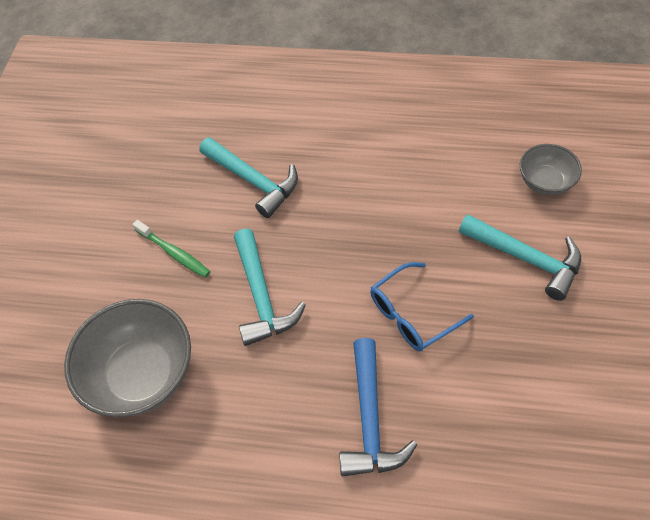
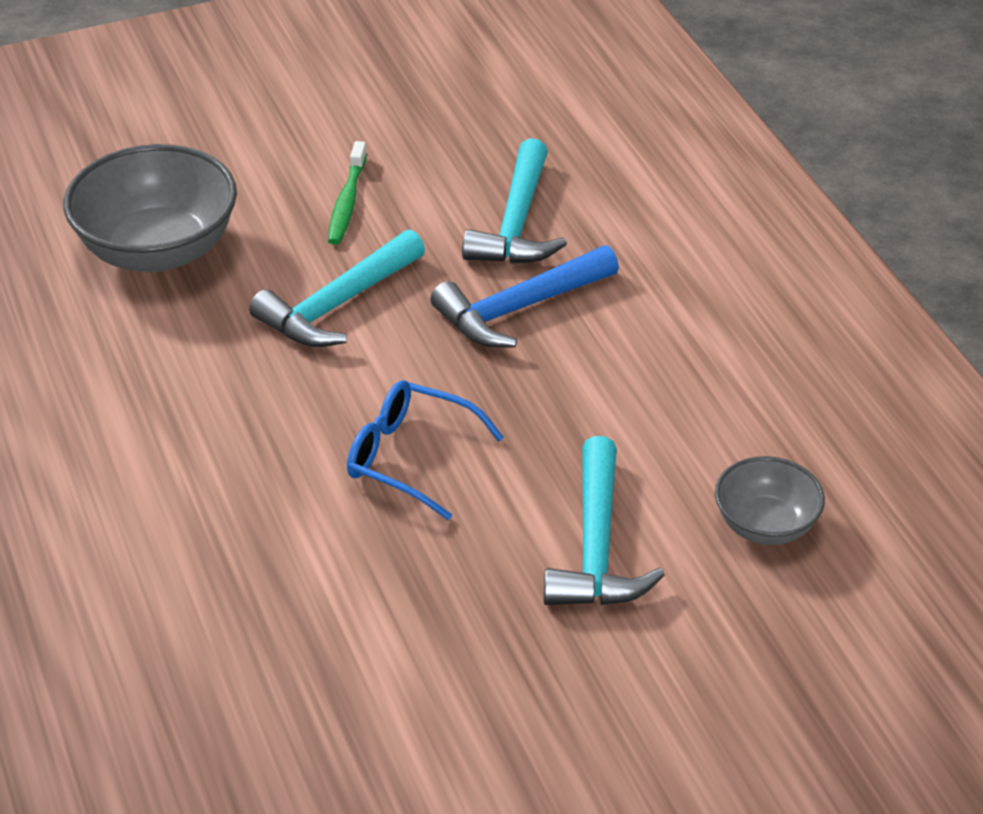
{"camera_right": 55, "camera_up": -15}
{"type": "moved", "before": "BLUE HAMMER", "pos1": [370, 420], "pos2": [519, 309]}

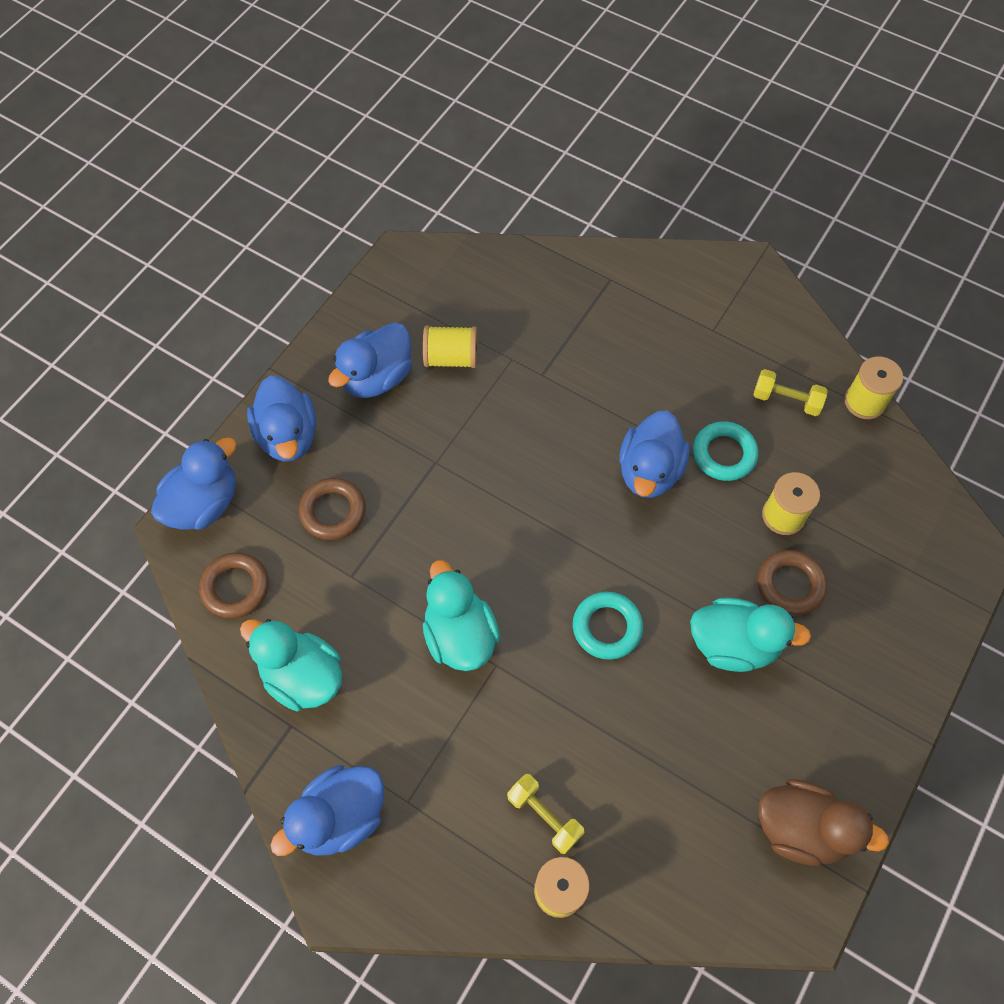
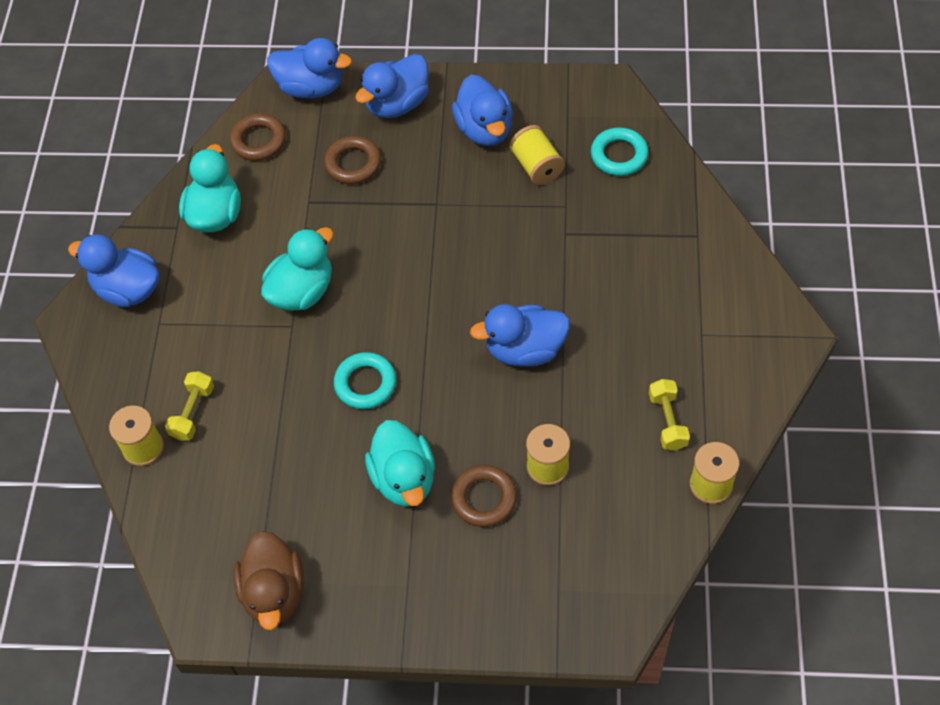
{"camera_right": 65, "camera_up": -5}
{"type": "turned", "before": "BLUE DUCK", "pos1": [376, 377], "pos2": [484, 129], "turn": -120}
{"type": "moved", "before": "TURQUOISE RING", "pos1": [724, 454], "pos2": [619, 155]}

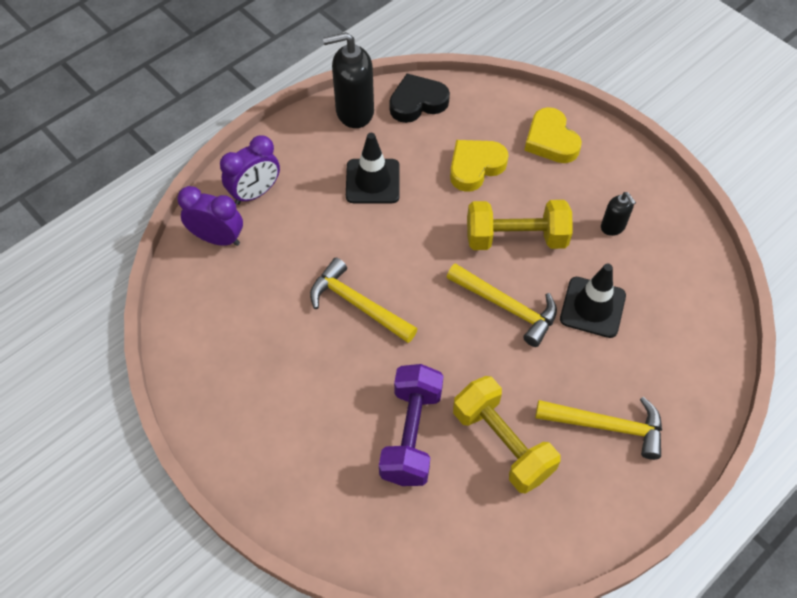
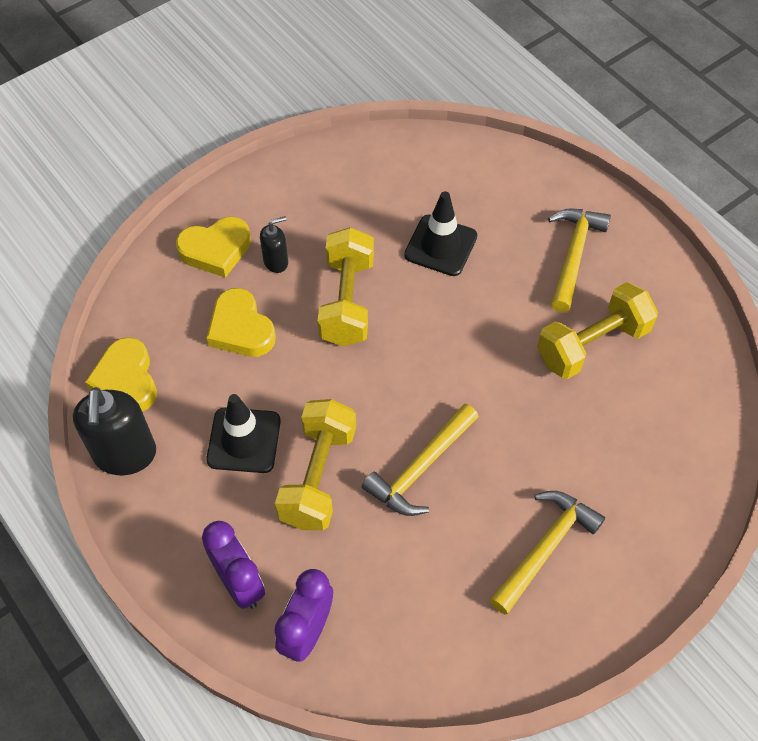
{"camera_right": -85, "camera_up": 0}
{"type": "removed", "before": "PURPLE DUMBBELL", "pos1": [411, 434]}
{"type": "recoloured", "before": "BLACK HEART", "after": "YELLOW HEART", "pos1": [417, 102], "pos2": [126, 380]}
{"type": "moved", "before": "YELLOW HAMMER", "pos1": [506, 307], "pos2": [545, 548]}
{"type": "moved", "before": "BLACK SOAP DISPENSER", "pos1": [613, 227], "pos2": [276, 262]}
{"type": "added", "after": "YELLOW DUMBBELL", "pos2": [318, 476]}

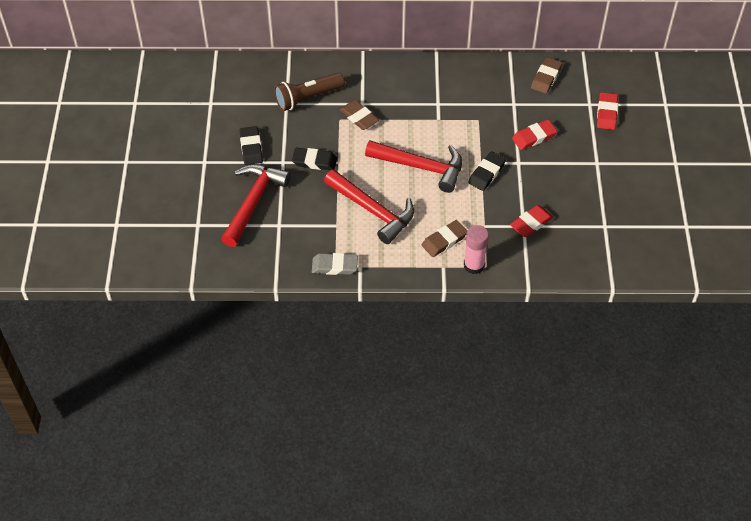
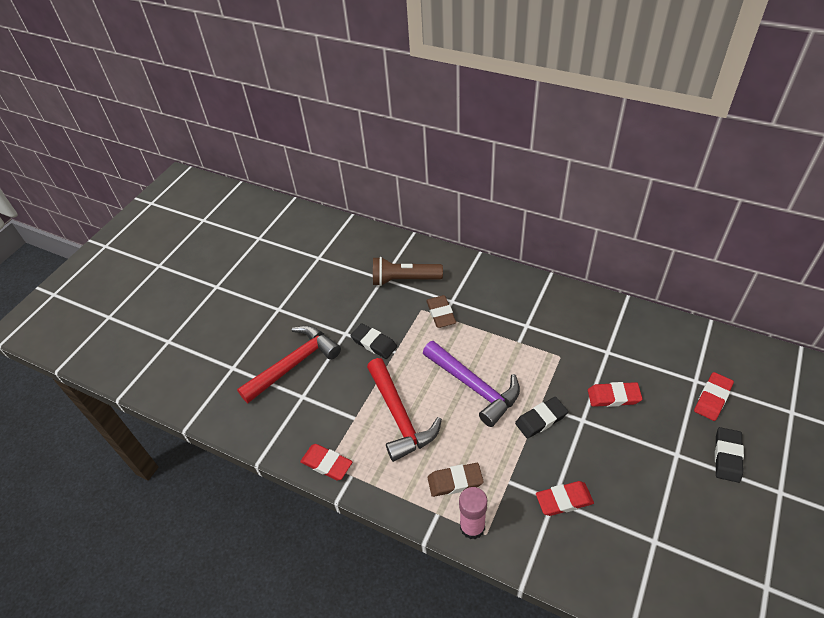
{"camera_right": 30, "camera_up": -5}
{"type": "moved", "before": "BLACK ERASER", "pos1": [251, 148], "pos2": [727, 456]}
{"type": "recoloured", "before": "GREY ERASER", "after": "RED ERASER", "pos1": [334, 266], "pos2": [326, 464]}
{"type": "recoloured", "before": "RED HAMMER", "after": "PURPLE HAMMER", "pos1": [421, 167], "pos2": [474, 387]}
{"type": "removed", "before": "BROWN ERASER", "pos1": [546, 78]}

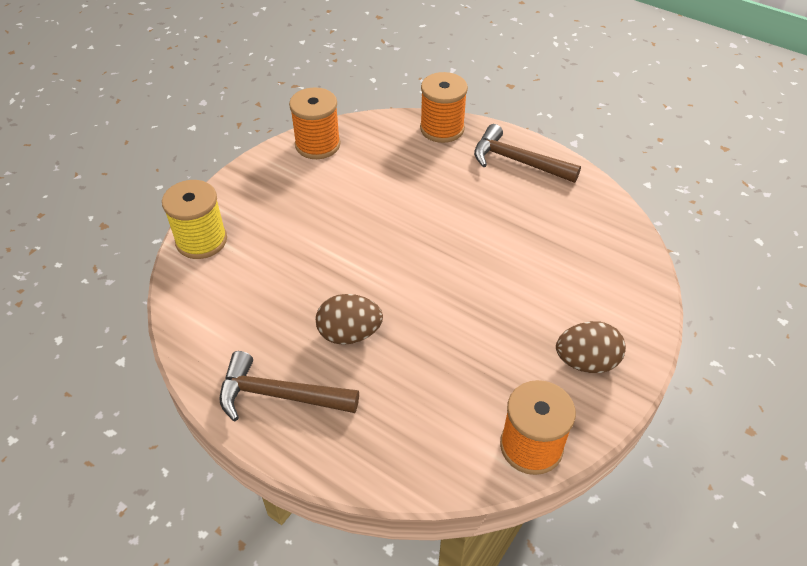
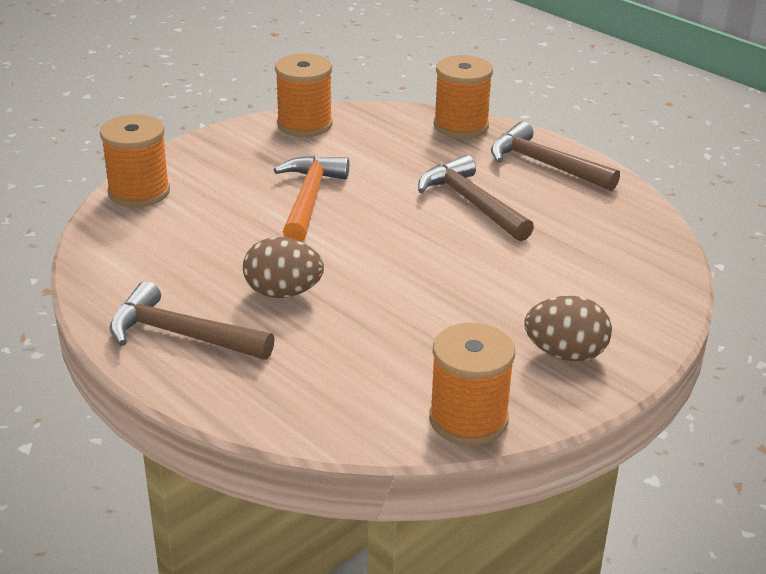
{"camera_right": 10, "camera_up": -15}
{"type": "recoloured", "before": "YELLOW SPOOL", "after": "ORANGE SPOOL", "pos1": [201, 241], "pos2": [139, 192]}
{"type": "added", "after": "ORANGE HAMMER", "pos2": [309, 199]}
{"type": "added", "after": "BROWN HAMMER", "pos2": [472, 203]}

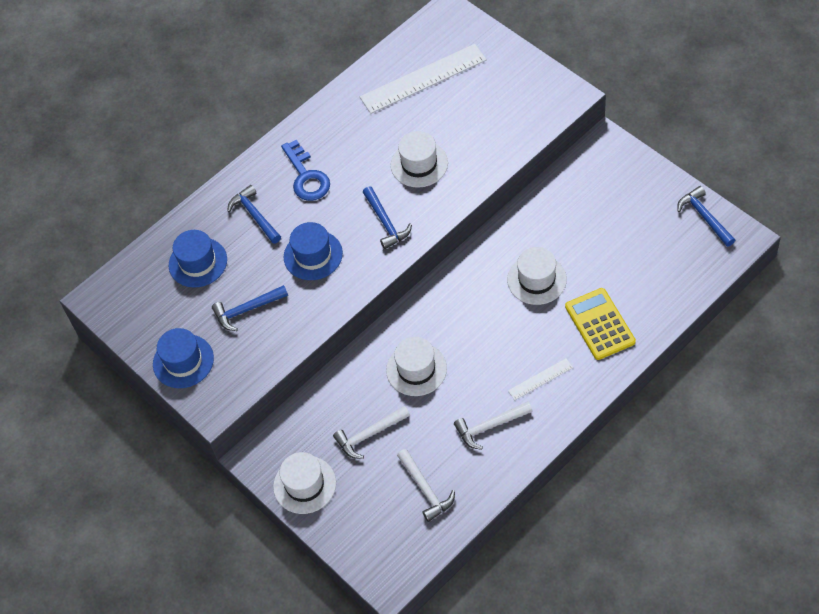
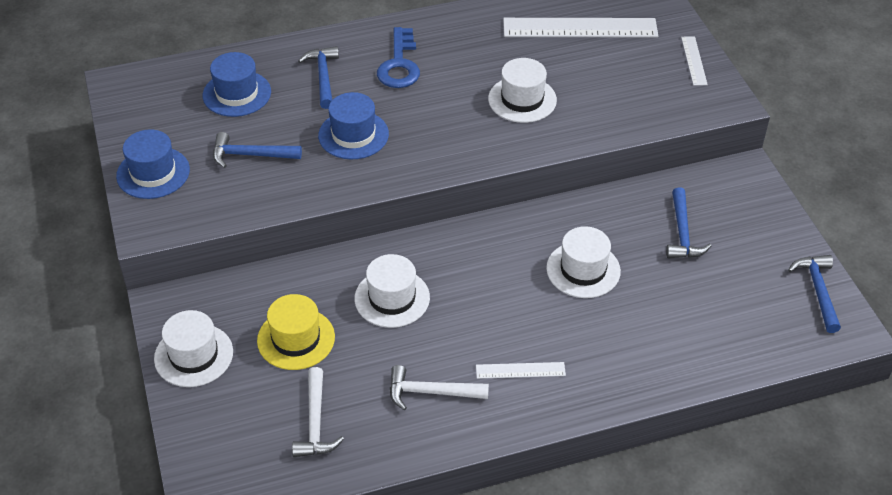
{"camera_right": 20, "camera_up": -10}
{"type": "replaced", "before": "WHITE HAMMER", "after": "YELLOW HAT", "pos1": [369, 435], "pos2": [296, 339]}
{"type": "moved", "before": "BLUE HAMMER", "pos1": [386, 223], "pos2": [682, 233]}
{"type": "removed", "before": "YELLOW CALCULATOR", "pos1": [599, 324]}
{"type": "added", "after": "WHITE RULER", "pos2": [694, 60]}

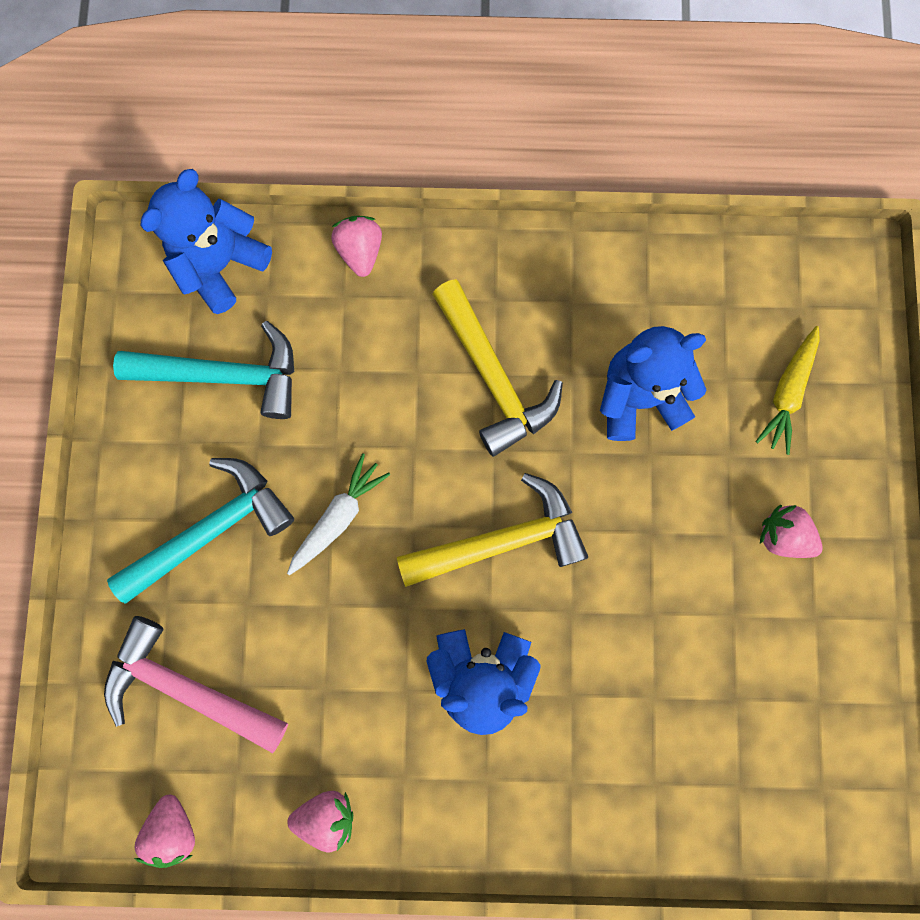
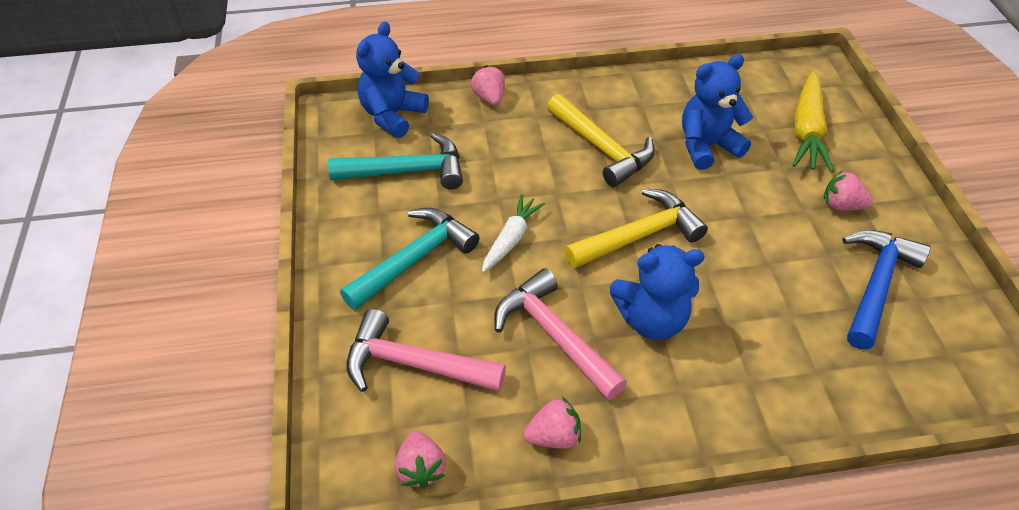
{"camera_right": -10, "camera_up": -30}
{"type": "resized", "before": "YELLOW CARROT", "pos1": [787, 393], "pos2": [807, 131], "scale": 1.54}
{"type": "added", "after": "PINK HAMMER", "pos2": [554, 335]}
{"type": "added", "after": "BLUE HAMMER", "pos2": [876, 284]}

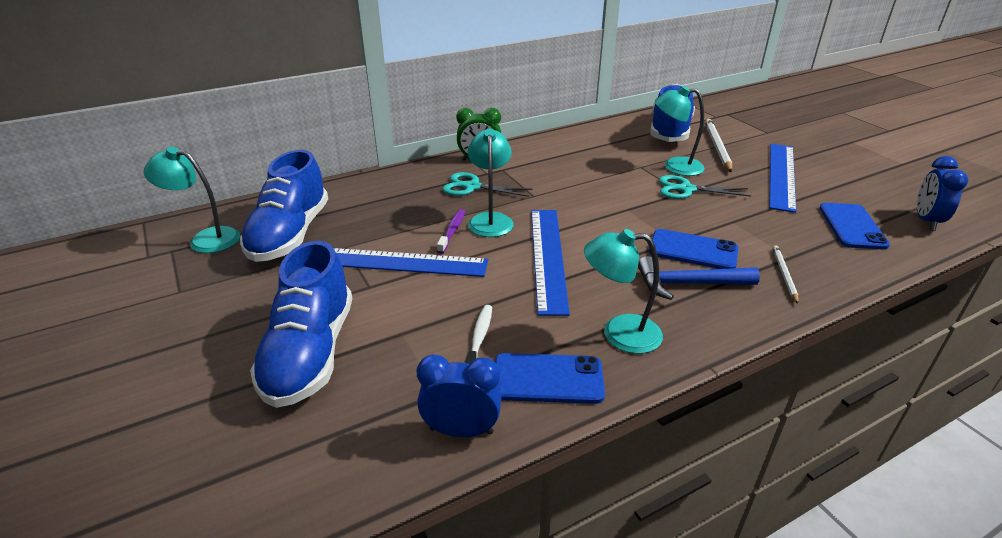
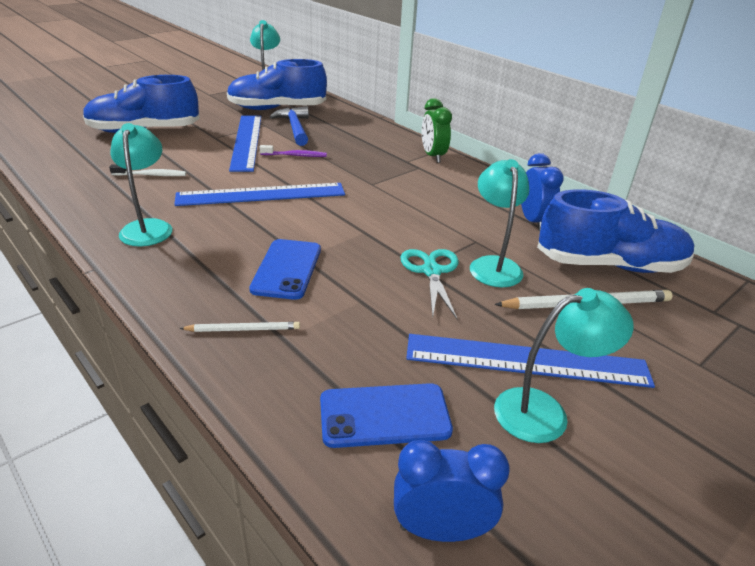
{"camera_right": 75, "camera_up": 0}
{"type": "moved", "before": "BLUE CLOCK", "pos1": [461, 430], "pos2": [533, 221]}
{"type": "removed", "before": "TURQUOISE SCISSORS", "pos1": [472, 187]}
{"type": "moved", "before": "TURQUOISE LAMP", "pos1": [490, 220], "pos2": [545, 412]}
{"type": "removed", "before": "BLUE PHONE", "pos1": [548, 379]}
{"type": "moved", "before": "BLUE HAMMER", "pos1": [688, 284], "pos2": [294, 128]}

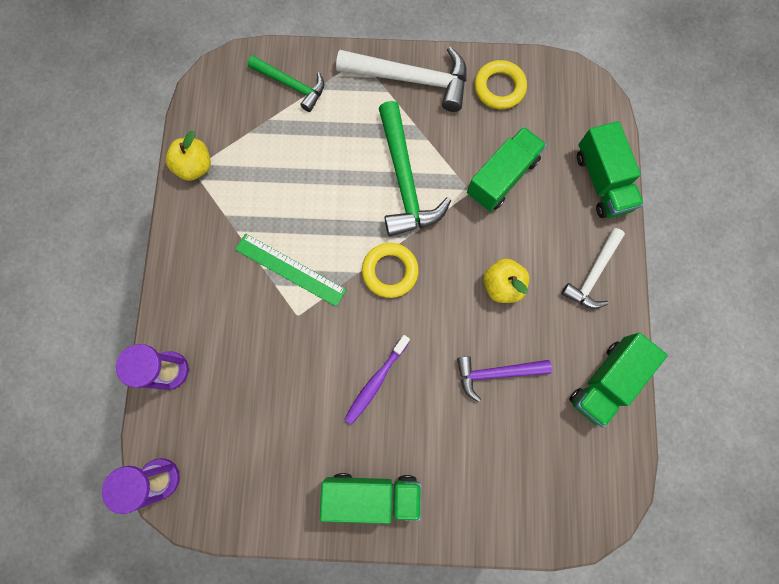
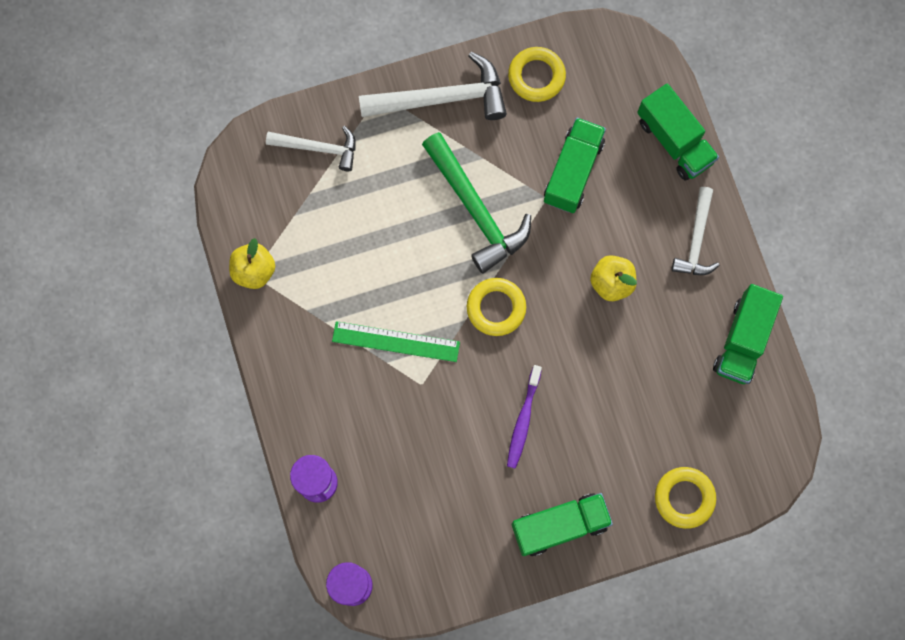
{"camera_right": -20, "camera_up": 0}
{"type": "recoloured", "before": "GREEN HAMMER", "after": "WHITE HAMMER", "pos1": [291, 85], "pos2": [319, 148]}
{"type": "removed", "before": "PURPLE HAMMER", "pos1": [496, 373]}
{"type": "added", "after": "YELLOW RING", "pos2": [684, 498]}

